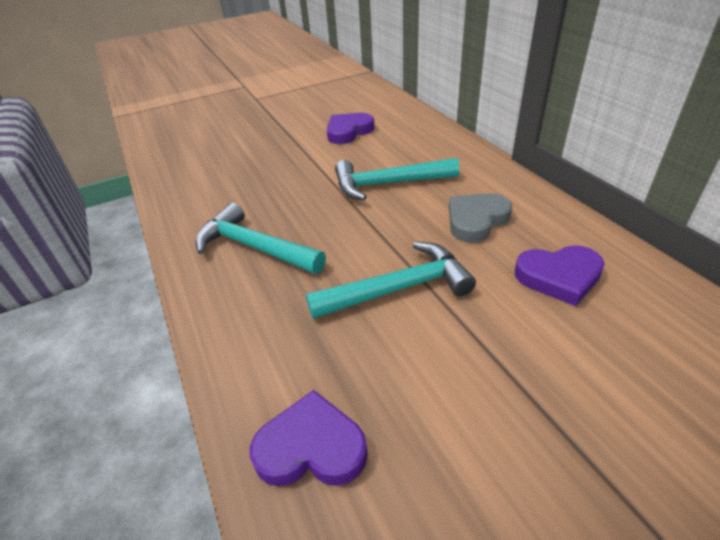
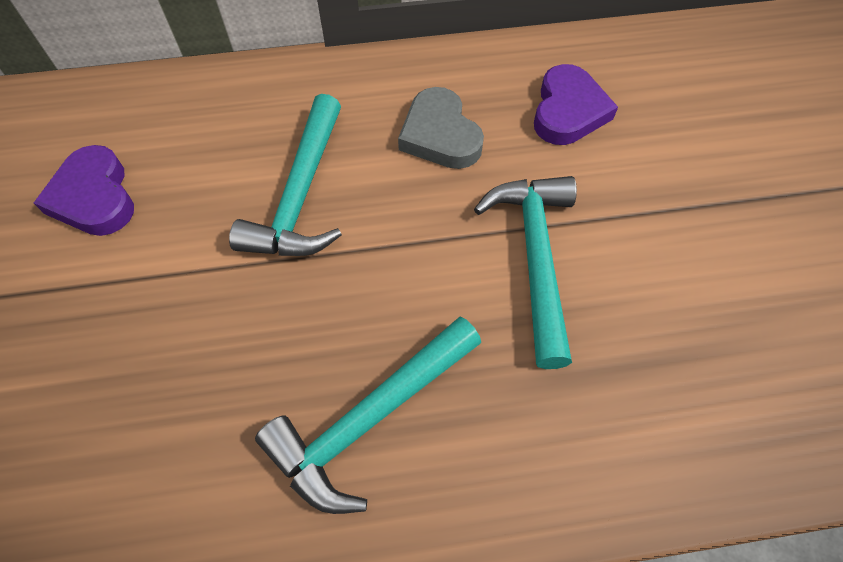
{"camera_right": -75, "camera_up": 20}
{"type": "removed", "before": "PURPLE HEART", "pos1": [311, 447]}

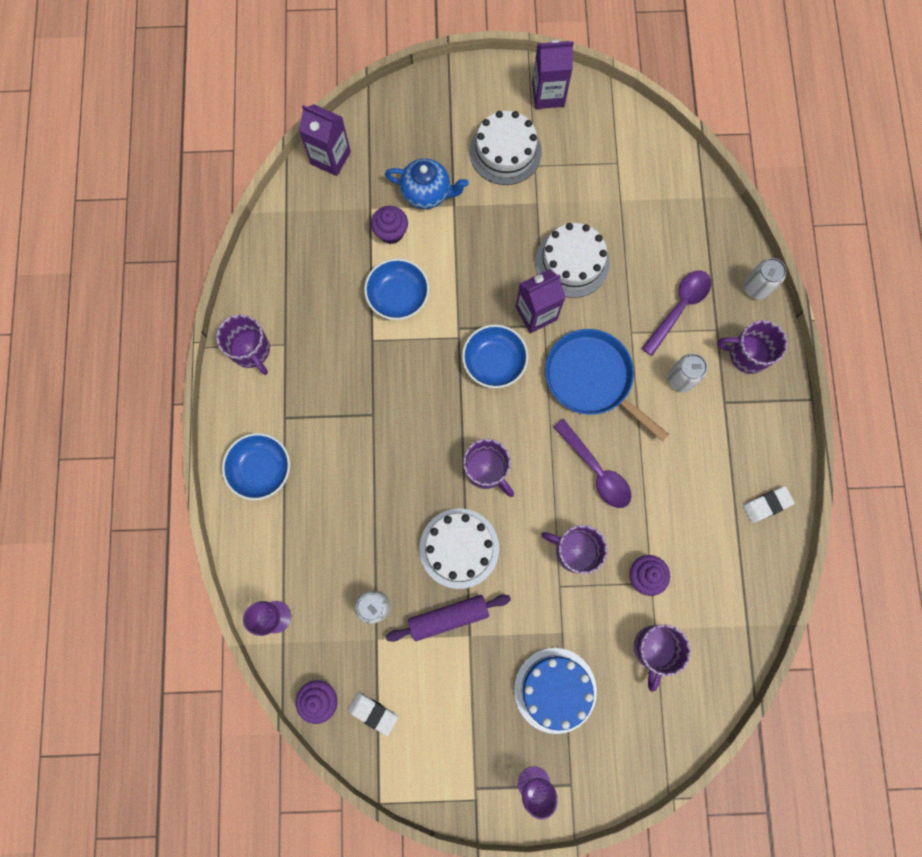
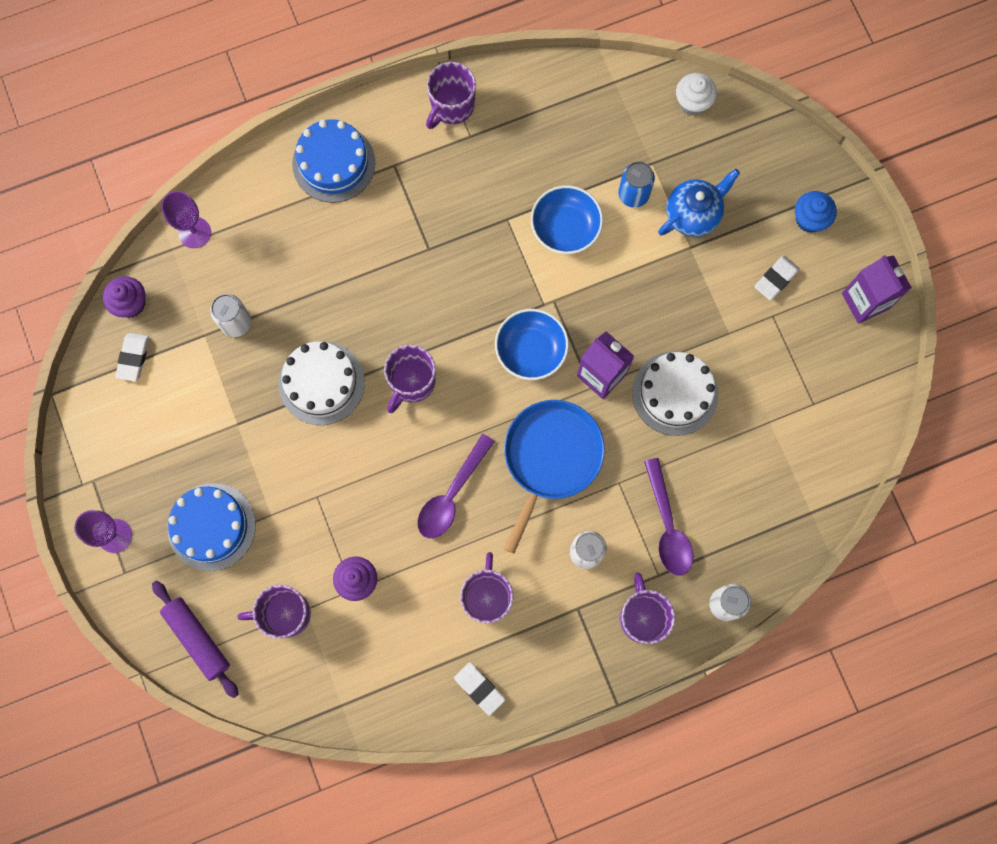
{"camera_right": 70, "camera_up": 0}
{"type": "replaced", "before": "BLUE BOWL", "after": "BLUE CAKE", "pos1": [261, 469], "pos2": [333, 163]}
{"type": "replaced", "before": "PURPLE CARTON", "after": "WHITE CUPCAKE", "pos1": [330, 158], "pos2": [692, 103]}
{"type": "replaced", "before": "PURPLE CUPCAKE", "after": "BLUE CAN", "pos1": [391, 232], "pos2": [633, 194]}
{"type": "turned", "before": "BLUE TEAPOT", "pos1": [427, 193], "pos2": [693, 214], "turn": -120}
{"type": "moved", "before": "PURPLE ROLLING PIN", "pos1": [448, 617], "pos2": [197, 639]}
{"type": "replaced", "before": "WHITE CAKE", "after": "WHITE ERASER", "pos1": [505, 151], "pos2": [776, 279]}
{"type": "moved", "before": "PURPLE MUG", "pos1": [574, 551], "pos2": [487, 597]}
{"type": "turned", "before": "PURPLE SPOON", "pos1": [679, 308], "pos2": [667, 526], "turn": 60}
{"type": "added", "after": "BLUE CUPCAKE", "pos2": [809, 219]}

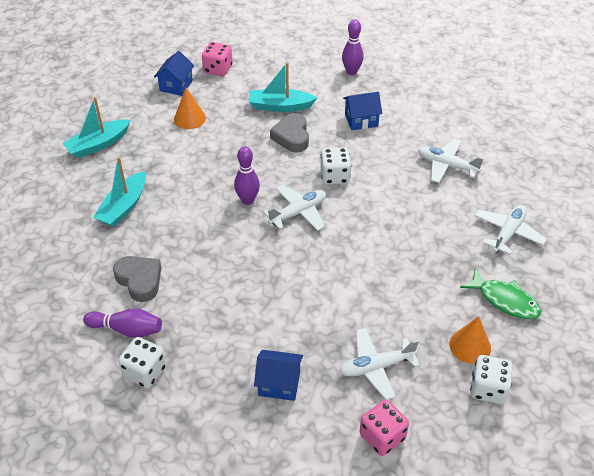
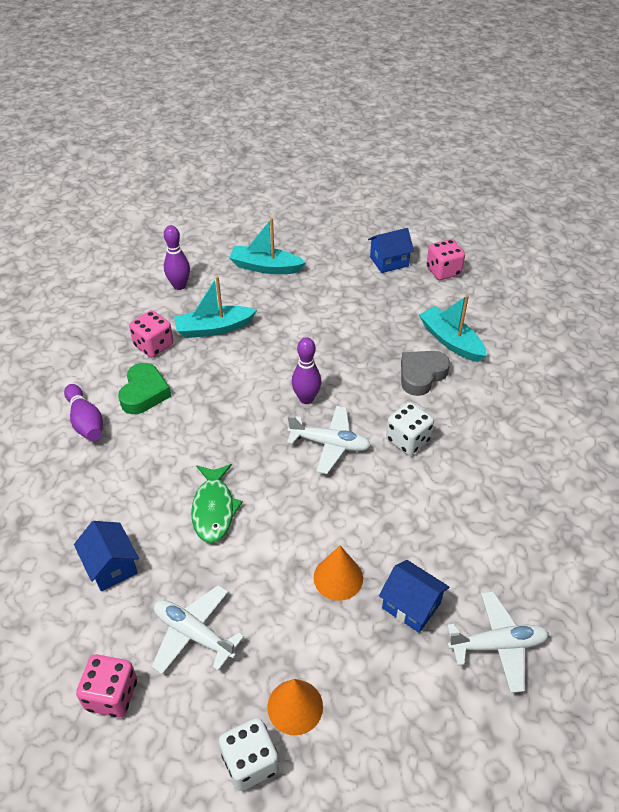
{"camera_right": 50, "camera_up": 0}
{"type": "recoloured", "before": "GREY HEART", "after": "GREEN HEART", "pos1": [140, 280], "pos2": [144, 393]}
{"type": "removed", "before": "WHITE DICE", "pos1": [145, 372]}
{"type": "moved", "before": "ORANGE CONE", "pos1": [189, 118], "pos2": [338, 577]}
{"type": "moved", "before": "PURPLE BOWLING PIN", "pos1": [351, 72], "pos2": [179, 286]}
{"type": "moved", "before": "BLUE HOUSE", "pos1": [361, 120], "pos2": [411, 605]}
{"type": "removed", "before": "WHITE PLANE", "pos1": [447, 166]}
{"type": "moved", "before": "GREEN FISH", "pos1": [505, 300], "pos2": [214, 509]}
{"type": "added", "after": "PINK DICE", "pos2": [154, 345]}

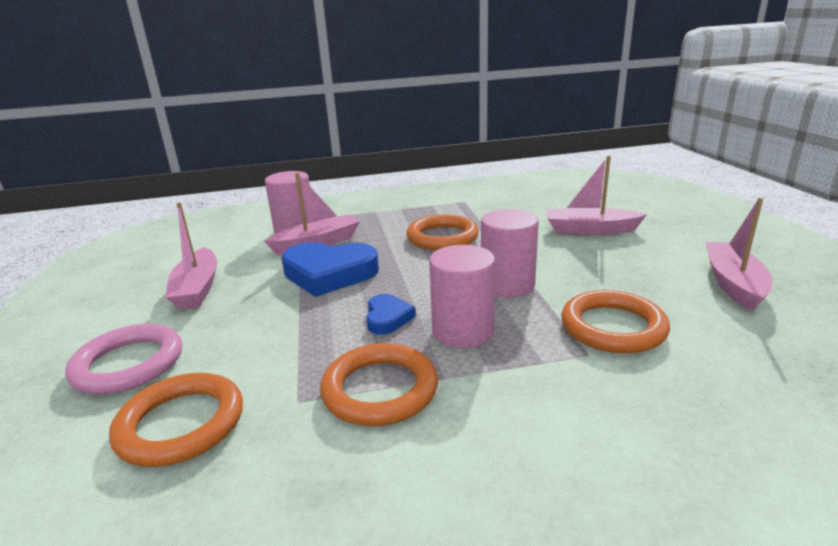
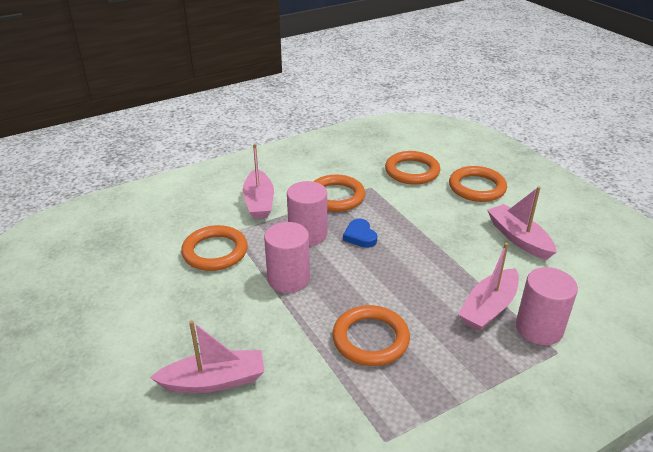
{"camera_right": 160, "camera_up": 10}
{"type": "recoloured", "before": "PINK RING", "after": "ORANGE RING", "pos1": [128, 364], "pos2": [477, 187]}
{"type": "removed", "before": "BLUE HEART", "pos1": [329, 274]}
{"type": "moved", "before": "PINK BOAT", "pos1": [733, 283], "pos2": [259, 202]}

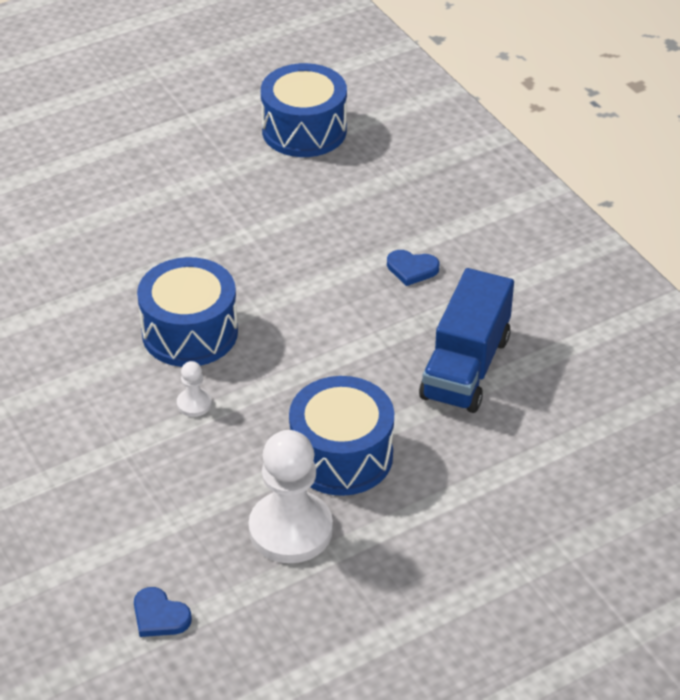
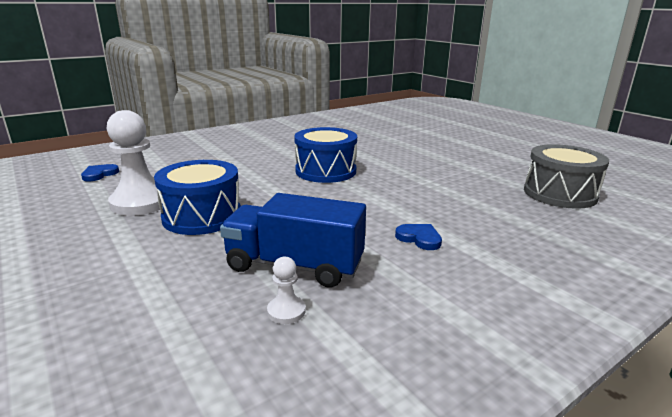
{"camera_right": 85, "camera_up": -20}
{"type": "moved", "before": "WHITE PAWN", "pos1": [194, 404], "pos2": [286, 311]}
{"type": "recoloured", "before": "BLUE DRUM", "after": "GREY DRUM", "pos1": [304, 130], "pos2": [559, 194]}
{"type": "turned", "before": "BLUE HEART", "pos1": [412, 269], "pos2": [419, 238], "turn": 120}

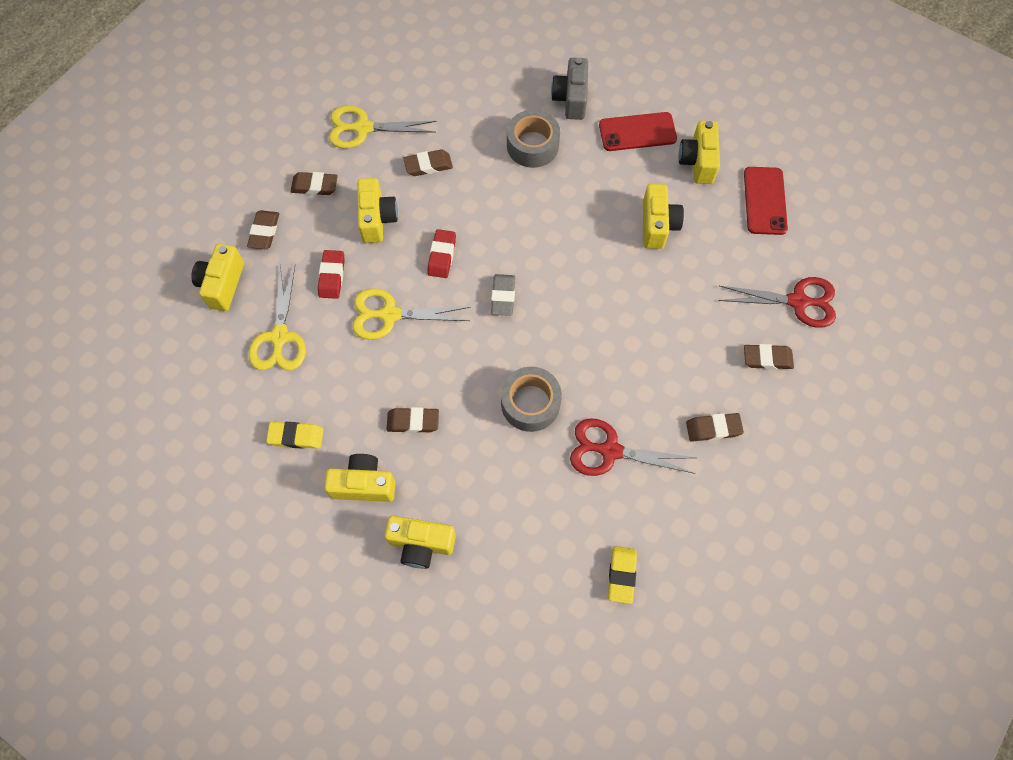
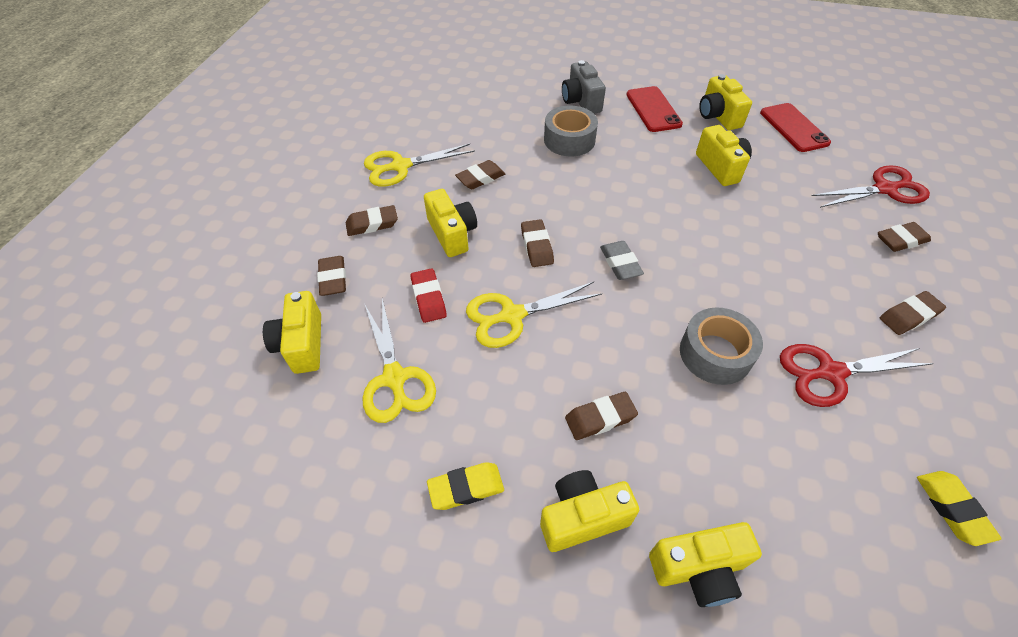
{"camera_right": -20, "camera_up": -15}
{"type": "recoloured", "before": "RED ERASER", "after": "BROWN ERASER", "pos1": [442, 256], "pos2": [536, 246]}
{"type": "turned", "before": "RED PHONE", "pos1": [637, 132], "pos2": [653, 109], "turn": -75}

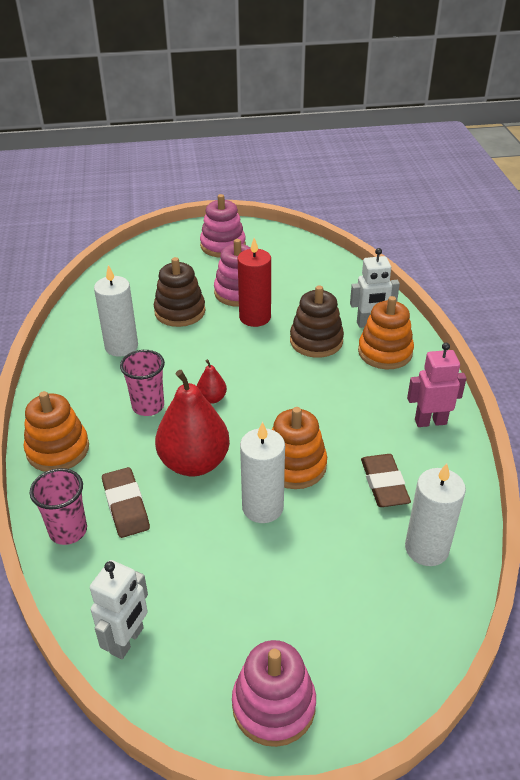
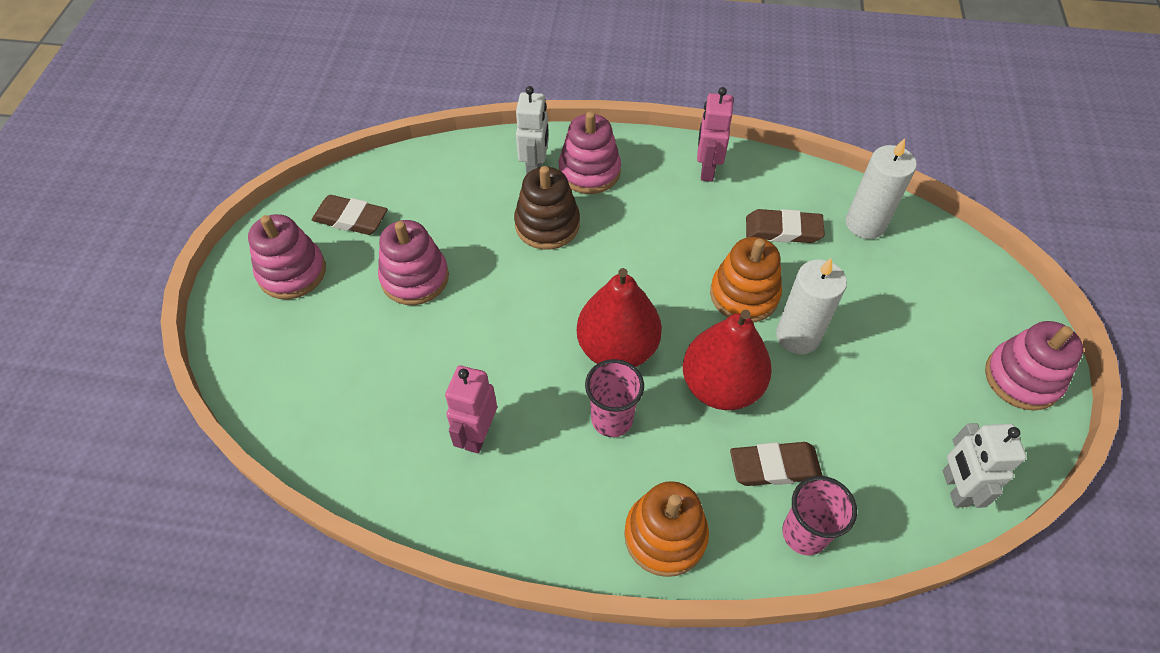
{"camera_right": -75, "camera_up": 15}
{"type": "turned", "before": "WHITE ROBOT", "pos1": [127, 641], "pos2": [954, 488], "turn": -135}
{"type": "replaced", "before": "WHITE CANDLE", "after": "PINK ROBOT", "pos1": [121, 346], "pos2": [477, 434]}
{"type": "removed", "before": "BROWN STACKING TOY", "pos1": [180, 311]}
{"type": "resized", "before": "RED PEAR", "pos1": [212, 398], "pos2": [617, 348], "scale": 2.19}
{"type": "removed", "before": "RED CANDLE", "pos1": [255, 317]}
{"type": "recoloured", "before": "ORANGE STACKING TOY", "after": "PINK STACKING TOY", "pos1": [385, 352], "pos2": [589, 171]}
{"type": "added", "after": "BROWN ERASER", "pos2": [351, 219]}

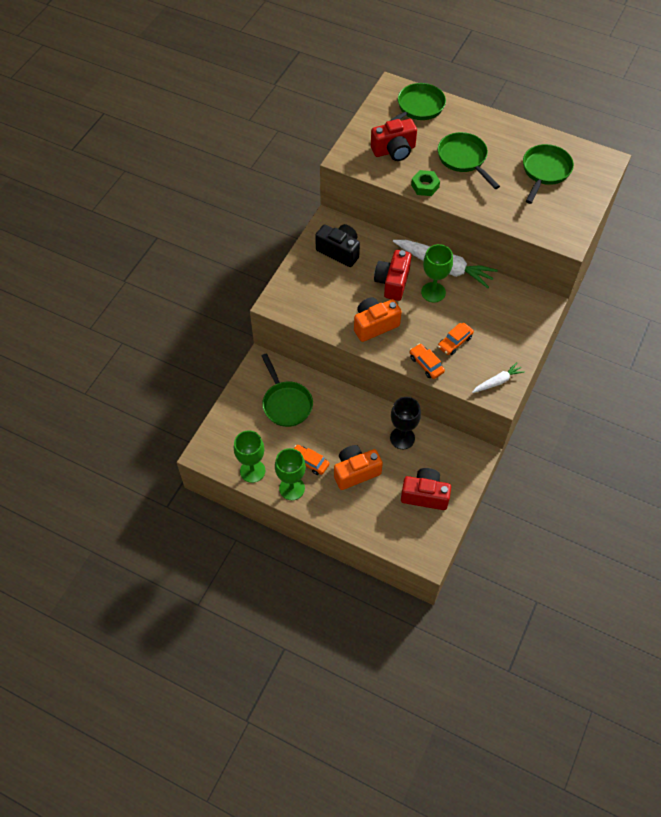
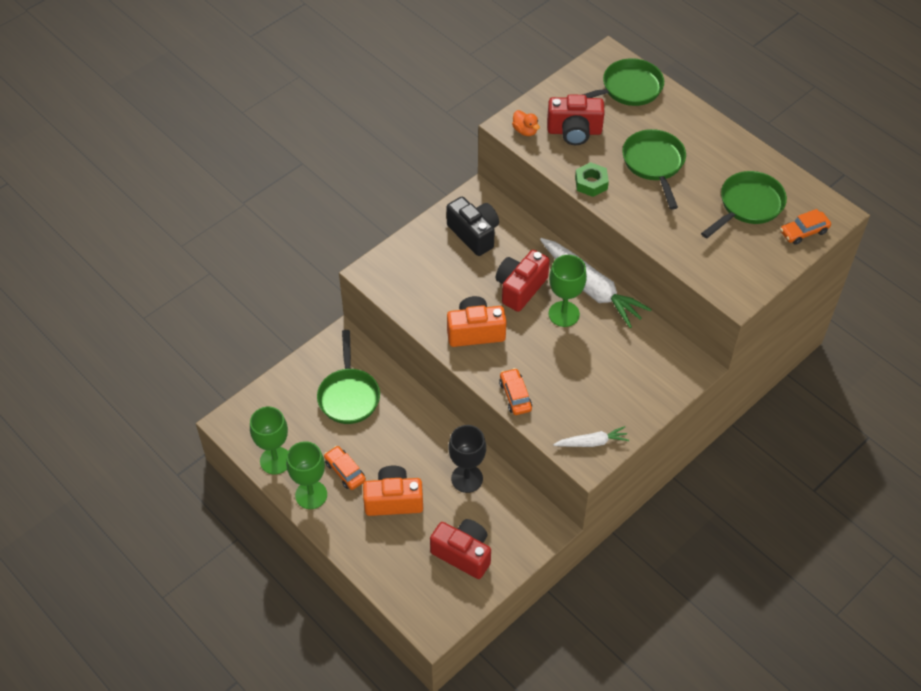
{"camera_right": 20, "camera_up": -5}
{"type": "moved", "before": "ORANGE CAR", "pos1": [454, 342], "pos2": [804, 232]}
{"type": "added", "after": "ORANGE DUCK", "pos2": [525, 131]}

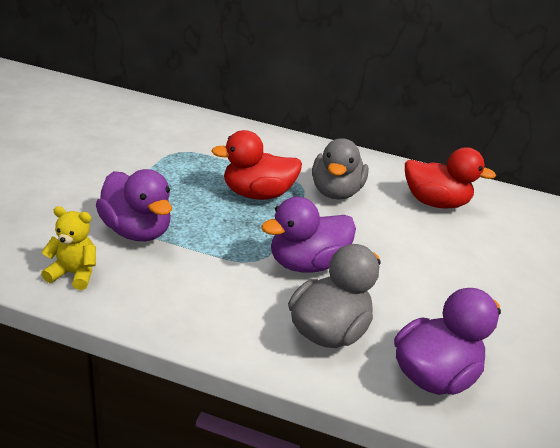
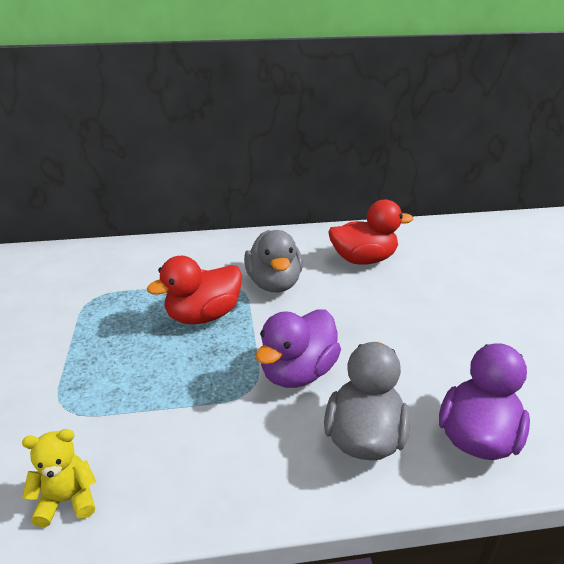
{"camera_right": -20, "camera_up": 0}
{"type": "removed", "before": "PURPLE DUCK", "pos1": [136, 231]}

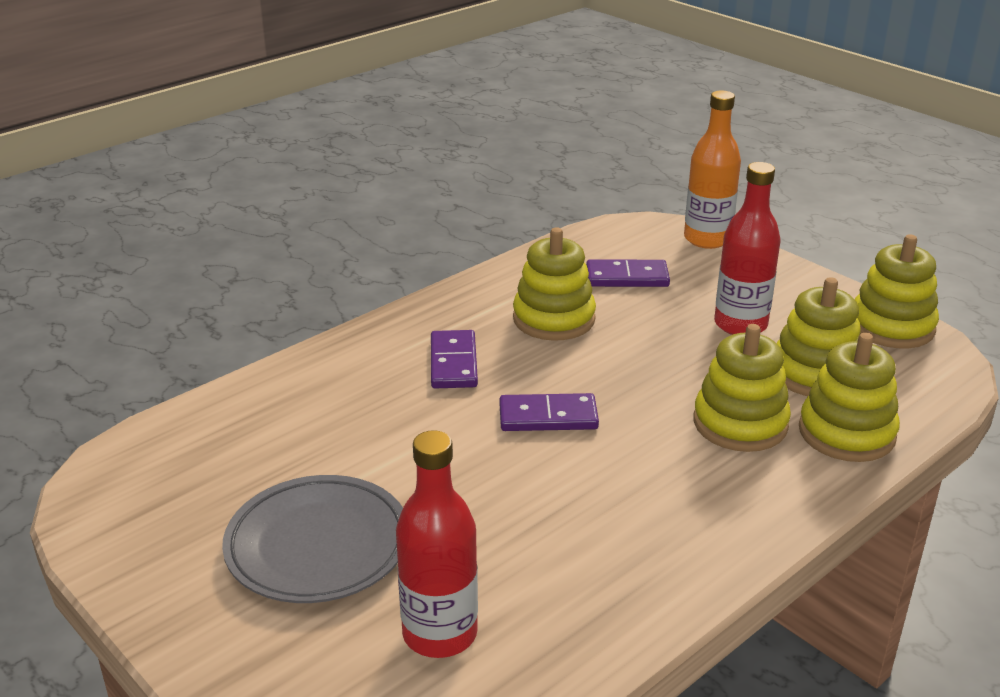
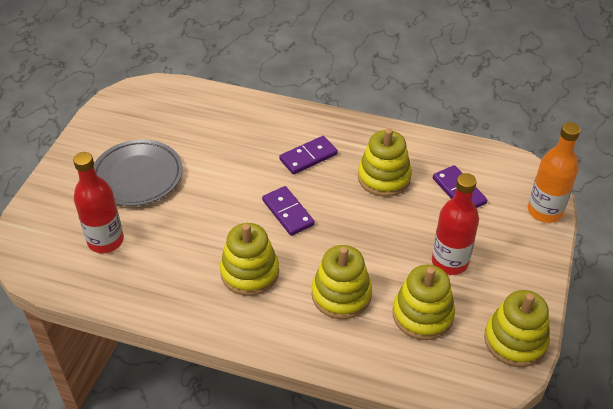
{"camera_right": 60, "camera_up": 15}
{"type": "moved", "before": "YELLOW STACKING TOY", "pos1": [846, 433], "pos2": [249, 272]}

